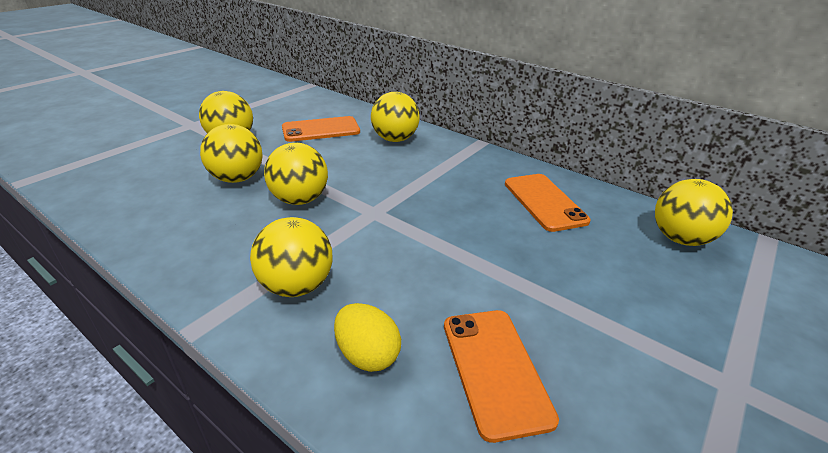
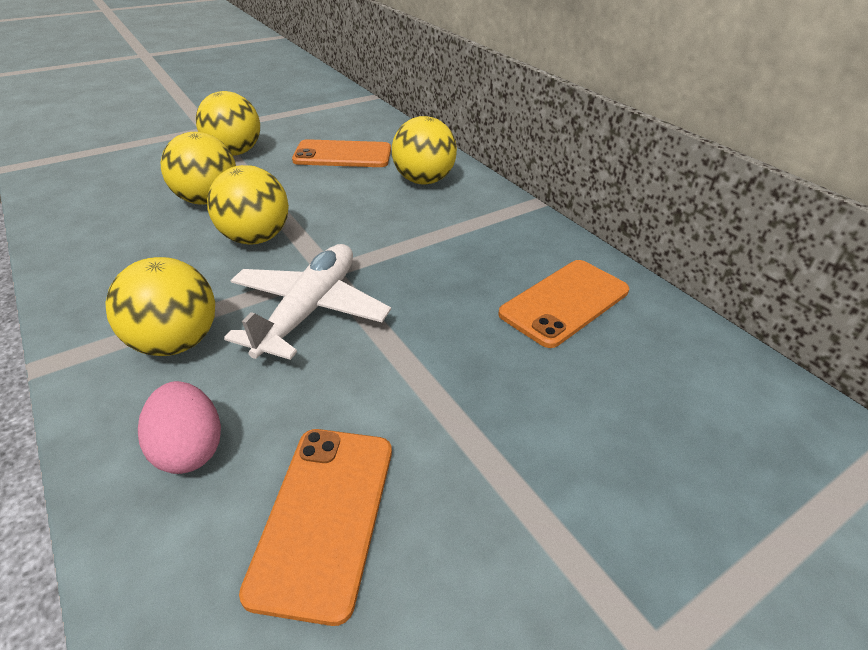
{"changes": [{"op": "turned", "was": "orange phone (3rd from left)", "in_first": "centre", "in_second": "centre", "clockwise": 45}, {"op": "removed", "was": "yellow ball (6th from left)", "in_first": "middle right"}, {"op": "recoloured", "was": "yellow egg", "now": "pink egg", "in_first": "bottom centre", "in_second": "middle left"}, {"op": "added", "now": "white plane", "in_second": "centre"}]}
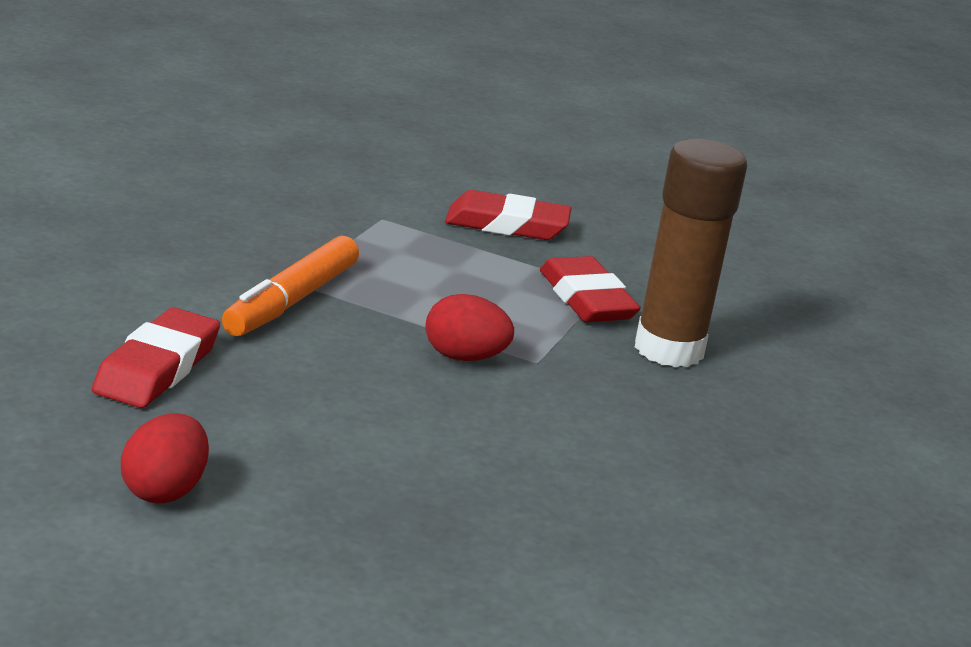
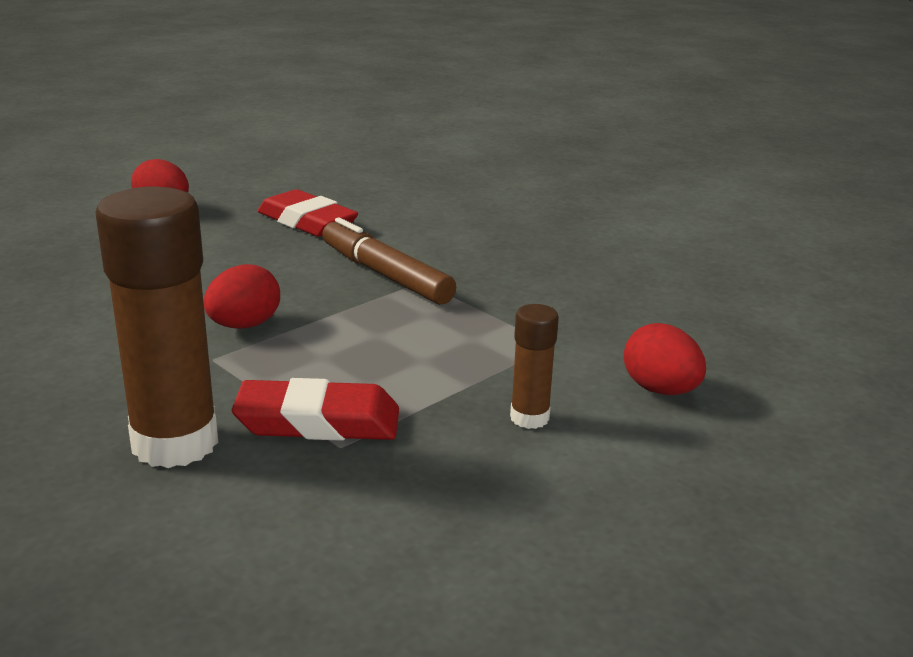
{"changes": [{"op": "replaced", "was": "red eraser (2nd from left)", "now": "brown glue stick (2nd from left)", "in_first": "top centre", "in_second": "centre"}, {"op": "recoloured", "was": "orange marker", "now": "brown marker", "in_first": "middle left", "in_second": "centre"}, {"op": "added", "now": "red egg (3rd from left)", "in_second": "middle right"}]}
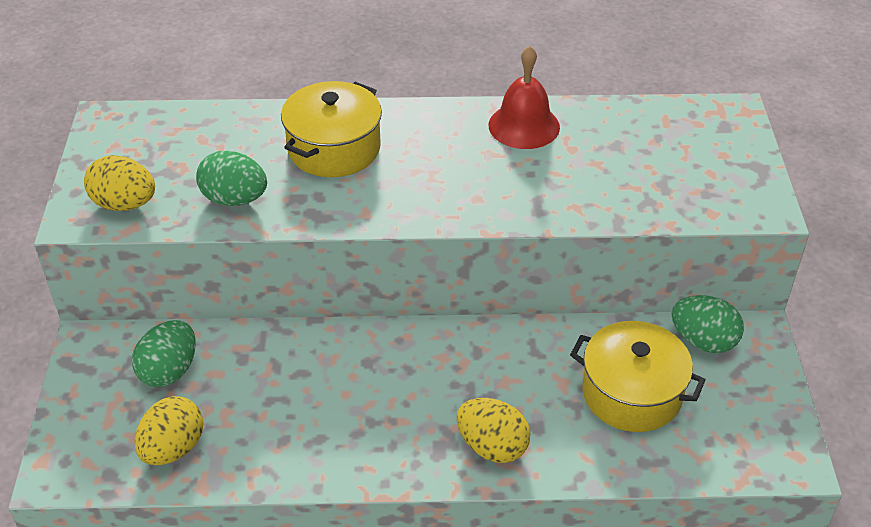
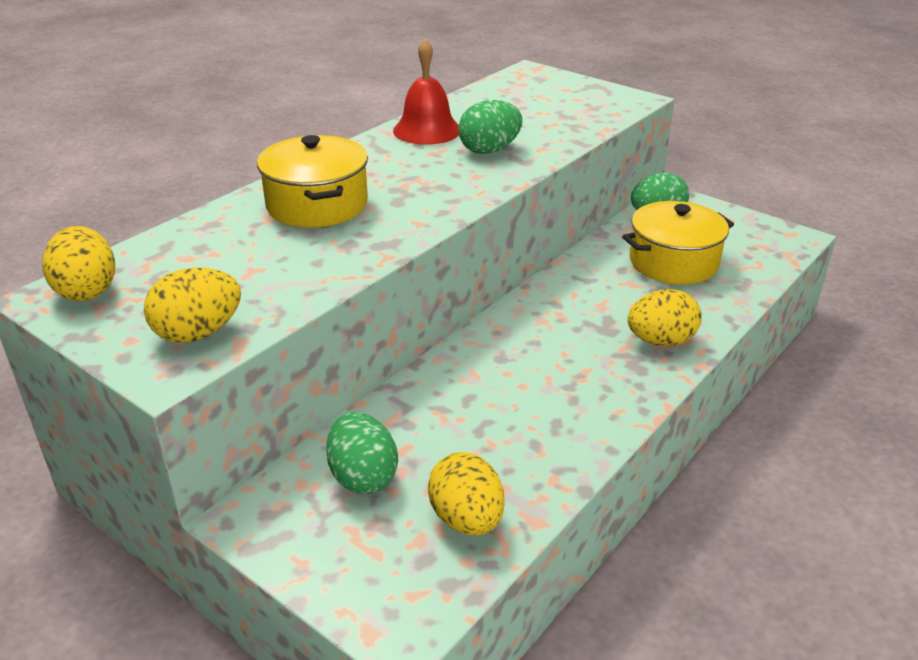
{"changes": [{"op": "moved", "was": "green egg (2nd from left)", "in_first": "middle left", "in_second": "top centre"}, {"op": "added", "now": "yellow egg (1st from left)", "in_second": "middle left"}]}
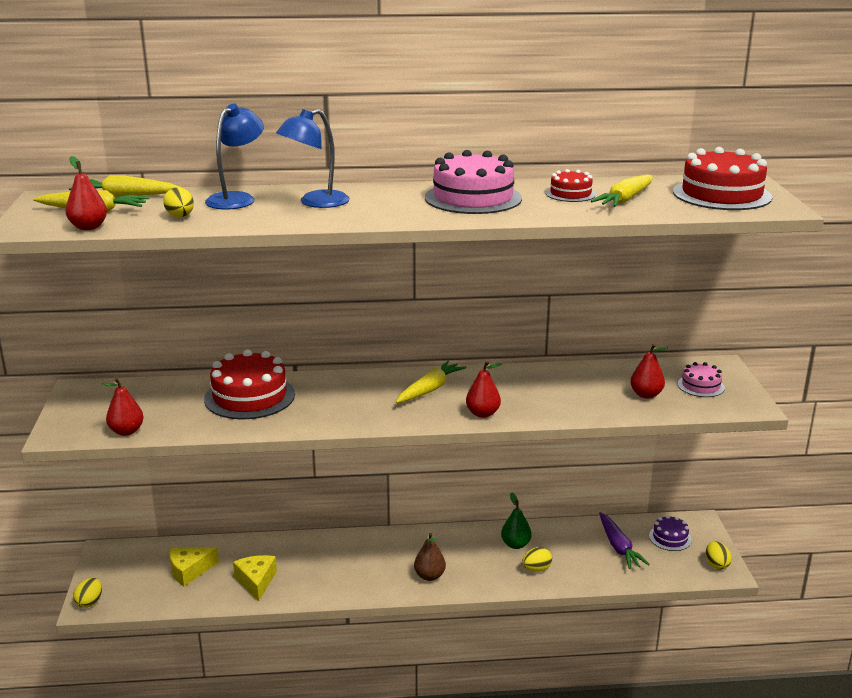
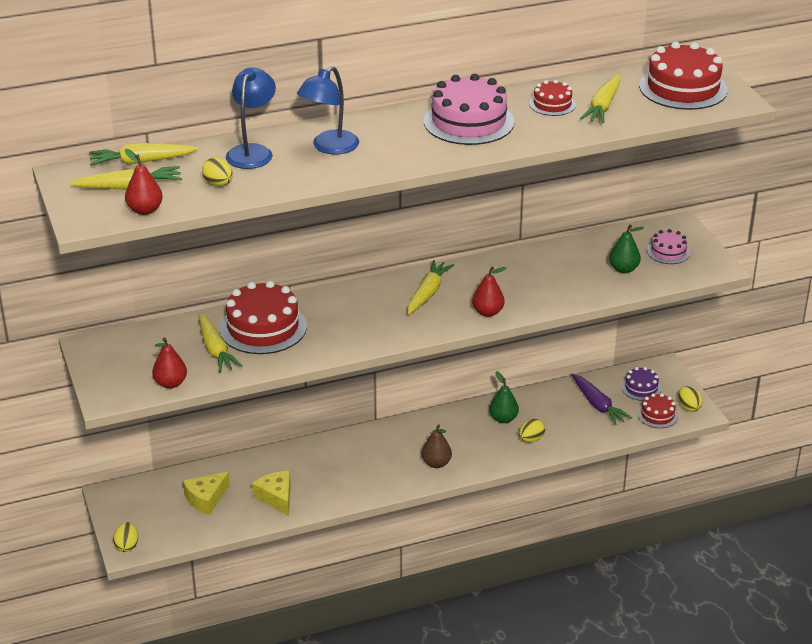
{"changes": [{"op": "recoloured", "was": "red pear (4th from left)", "now": "green pear (2nd from left)", "in_first": "middle right", "in_second": "middle right"}, {"op": "added", "now": "yellow carrot (3rd from left)", "in_second": "middle left"}, {"op": "added", "now": "red cake (3rd from left)", "in_second": "middle right"}]}
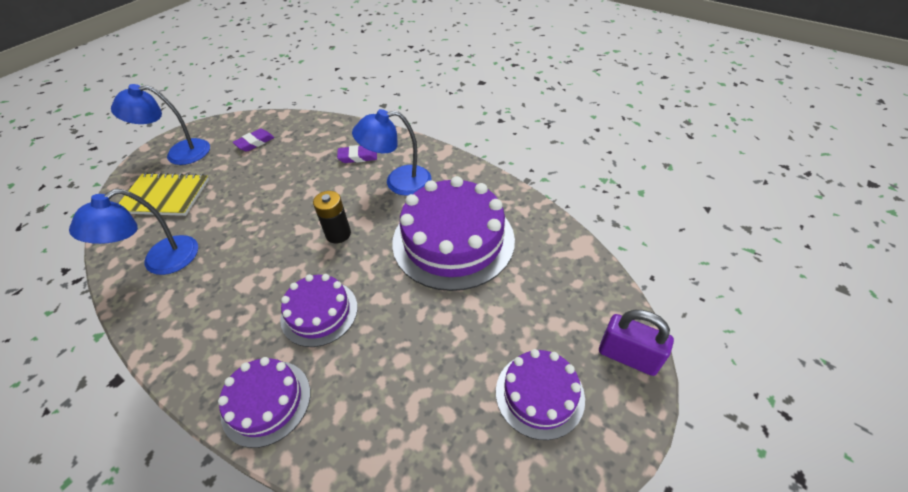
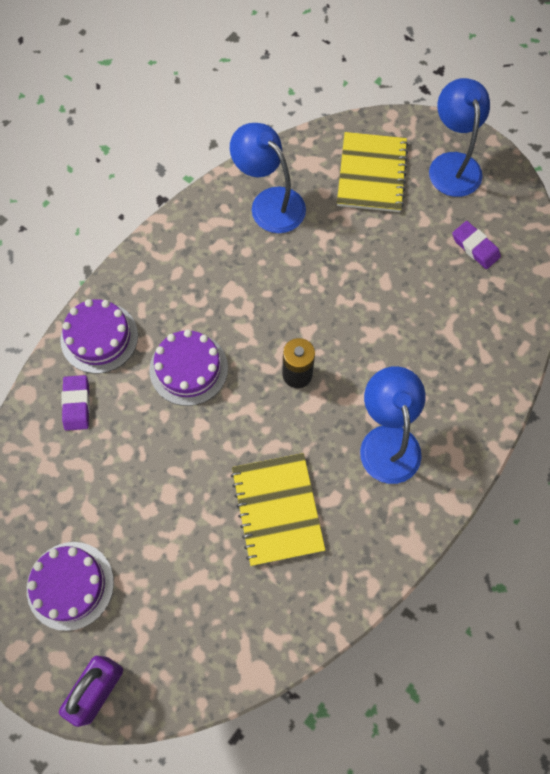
{"changes": [{"op": "moved", "was": "purple eraser (2nd from left in the first image)", "now": "purple eraser (1st from left)", "in_first": "top centre", "in_second": "middle left"}, {"op": "replaced", "was": "purple cake (3rd from left)", "now": "yellow notebook (1st from left)", "in_first": "centre", "in_second": "centre"}]}
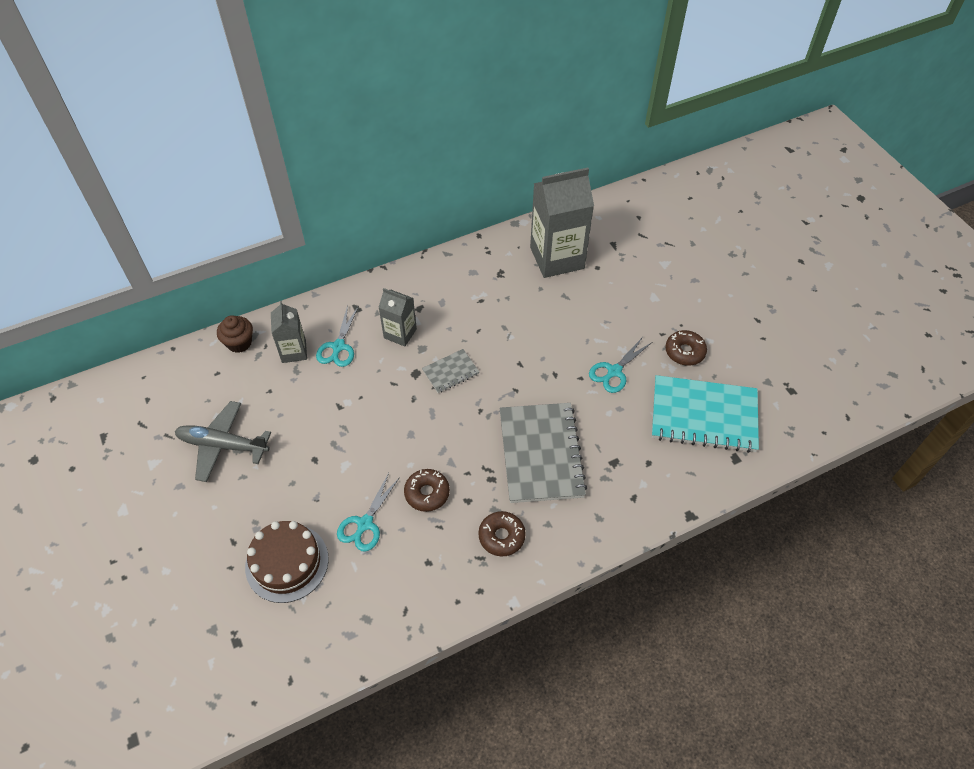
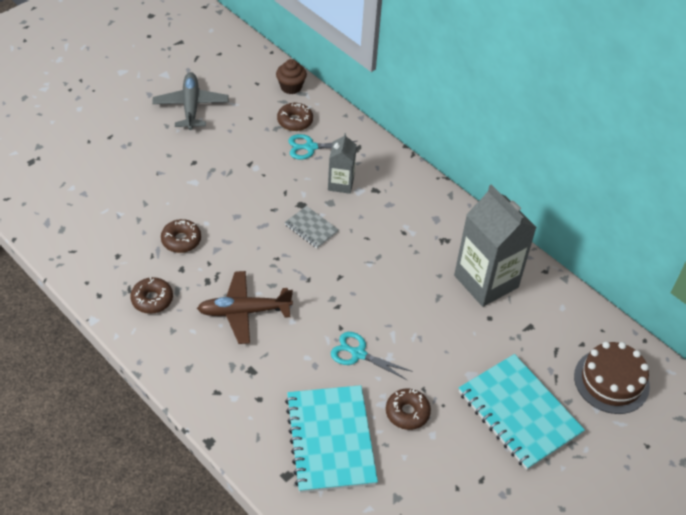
{"changes": [{"op": "replaced", "was": "grey carton (1st from left)", "now": "brown donut (3rd from left)", "in_first": "middle left", "in_second": "top centre"}, {"op": "replaced", "was": "grey notebook (2nd from left)", "now": "brown plane", "in_first": "centre", "in_second": "centre"}, {"op": "removed", "was": "turquoise scissors (2nd from left)", "in_first": "centre"}, {"op": "moved", "was": "brown cake", "in_first": "bottom left", "in_second": "bottom right"}, {"op": "added", "now": "turquoise notebook (2nd from left)", "in_second": "bottom right"}]}
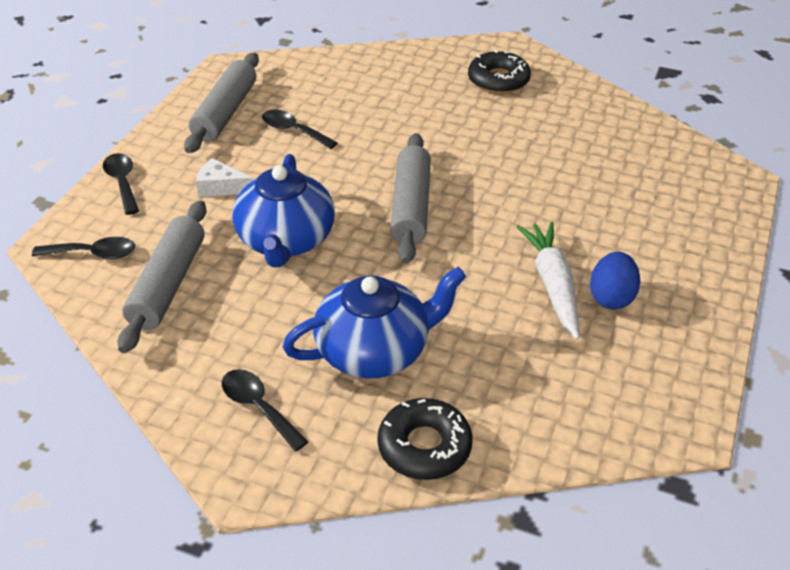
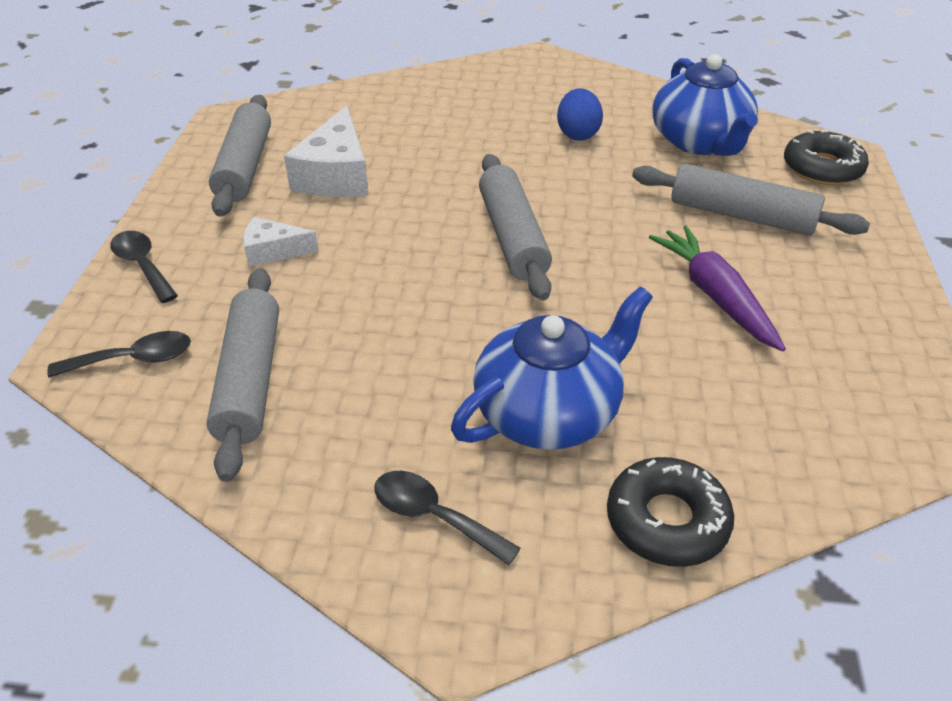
{"changes": [{"op": "moved", "was": "black donut (2nd from left)", "in_first": "top centre", "in_second": "top right"}, {"op": "replaced", "was": "black spoon (4th from left)", "now": "white cheese (2nd from left)", "in_first": "top centre", "in_second": "top centre"}, {"op": "moved", "was": "blue teapot (1st from left in the first image)", "now": "blue teapot (2nd from left)", "in_first": "centre", "in_second": "top right"}, {"op": "recoloured", "was": "white carrot", "now": "purple carrot", "in_first": "middle right", "in_second": "middle right"}, {"op": "moved", "was": "blue egg", "in_first": "middle right", "in_second": "top centre"}, {"op": "added", "now": "grey rolling pin (4th from left)", "in_second": "top right"}]}
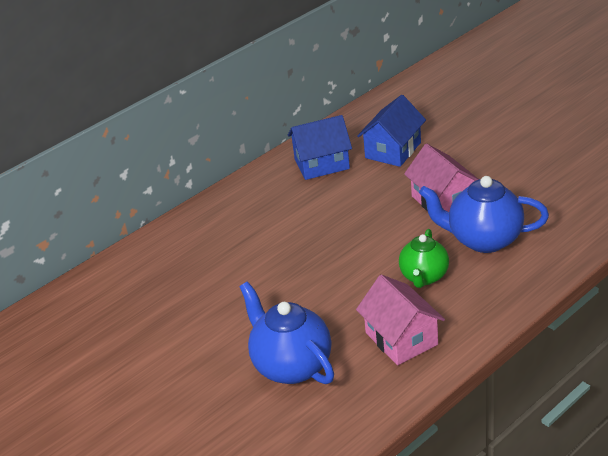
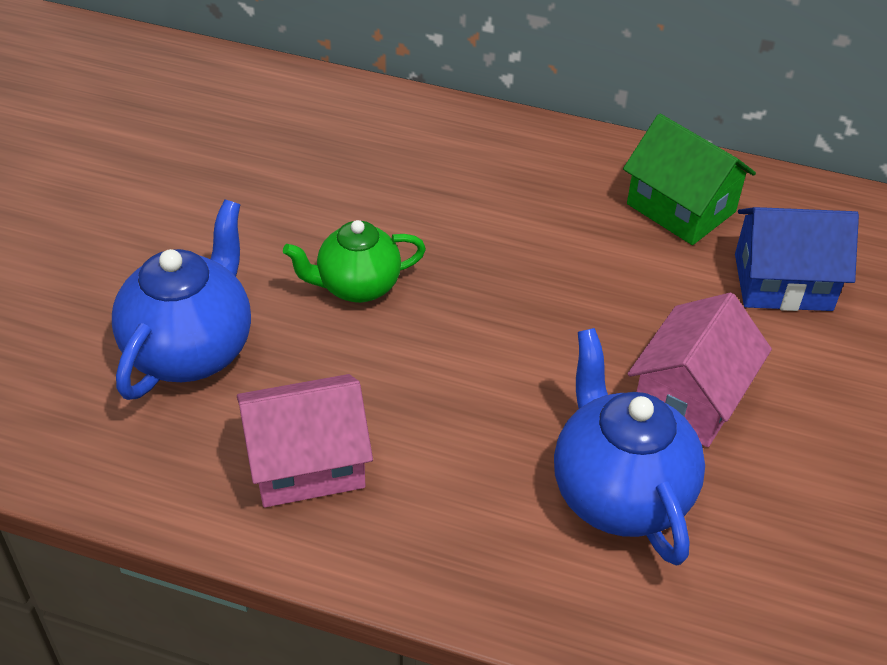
{"changes": [{"op": "recoloured", "was": "blue house (1st from left)", "now": "green house", "in_first": "top centre", "in_second": "top right"}, {"op": "moved", "was": "green teapot", "in_first": "middle right", "in_second": "centre"}, {"op": "turned", "was": "pink house (1st from left)", "in_first": "bottom centre", "in_second": "centre", "clockwise": 45}]}
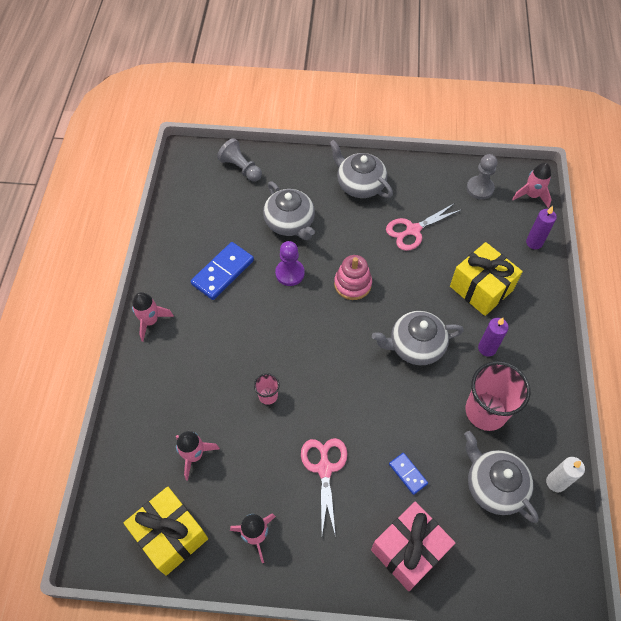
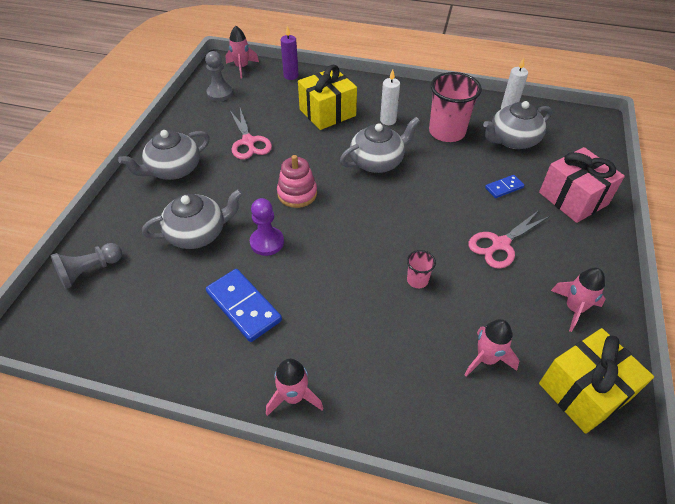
{"changes": [{"op": "turned", "was": "grey teapot (3rd from left)", "in_first": "middle right", "in_second": "top centre", "clockwise": -120}, {"op": "recoloured", "was": "purple candle (1st from left)", "now": "white candle (1st from left)", "in_first": "middle right", "in_second": "top centre"}, {"op": "turned", "was": "pink scissors (1st from left in the first image)", "in_first": "bottom centre", "in_second": "middle right", "clockwise": -45}]}
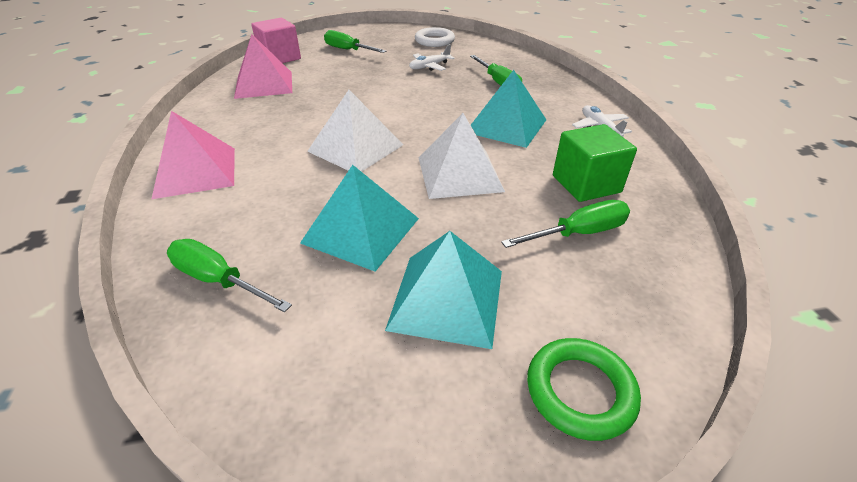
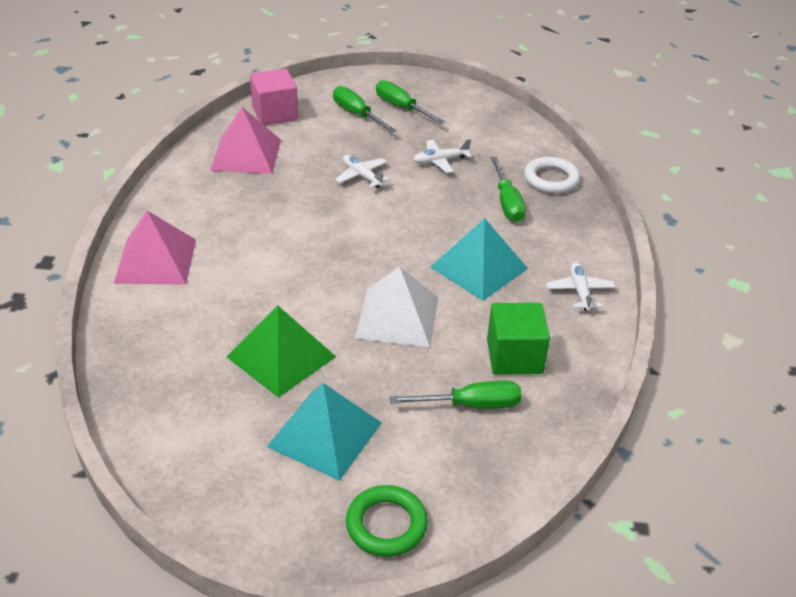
{"changes": [{"op": "moved", "was": "white ring", "in_first": "top centre", "in_second": "top right"}, {"op": "removed", "was": "white pyramid (1st from left)", "in_first": "top centre"}, {"op": "recoloured", "was": "turquoise pyramid (1st from left)", "now": "green pyramid", "in_first": "centre", "in_second": "centre"}, {"op": "moved", "was": "green screwdriver (1st from left in the first image)", "now": "green screwdriver (2nd from left)", "in_first": "middle left", "in_second": "top centre"}, {"op": "added", "now": "white plane (1st from left)", "in_second": "top centre"}]}
